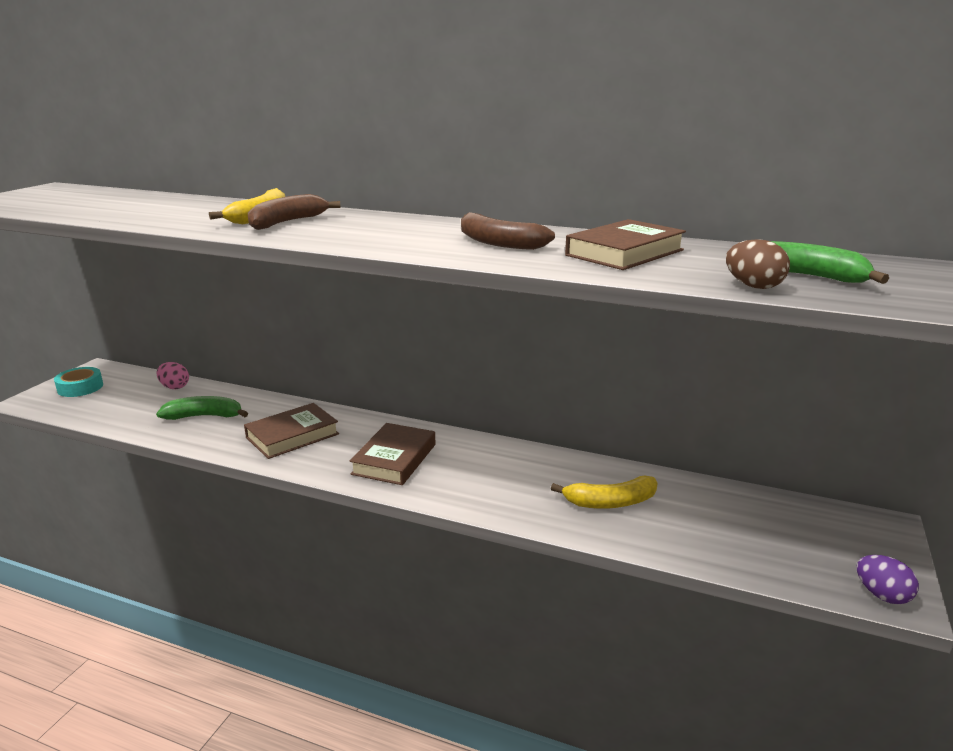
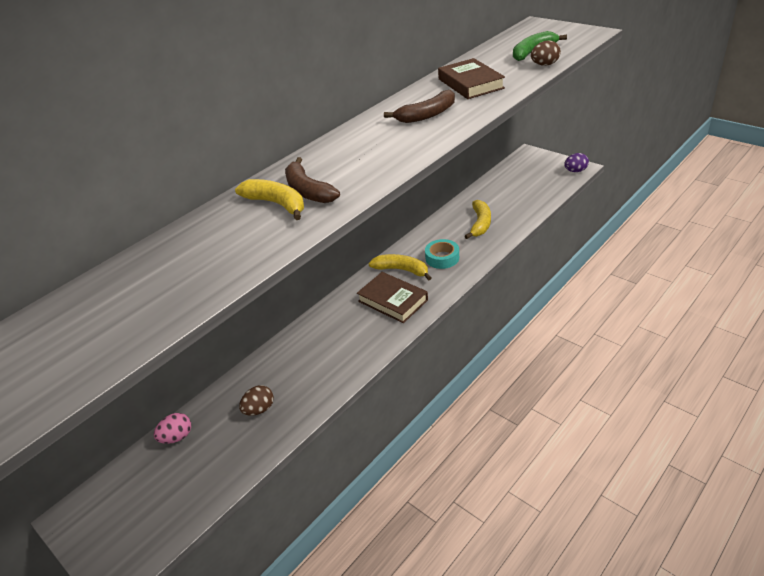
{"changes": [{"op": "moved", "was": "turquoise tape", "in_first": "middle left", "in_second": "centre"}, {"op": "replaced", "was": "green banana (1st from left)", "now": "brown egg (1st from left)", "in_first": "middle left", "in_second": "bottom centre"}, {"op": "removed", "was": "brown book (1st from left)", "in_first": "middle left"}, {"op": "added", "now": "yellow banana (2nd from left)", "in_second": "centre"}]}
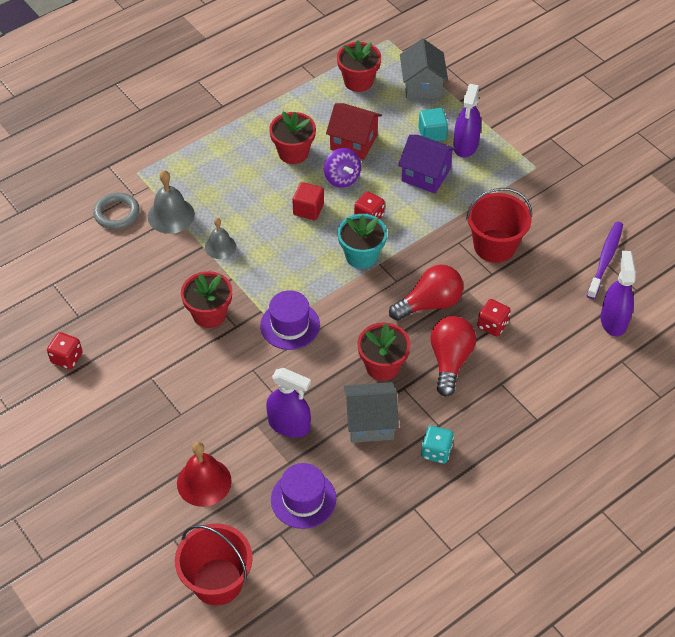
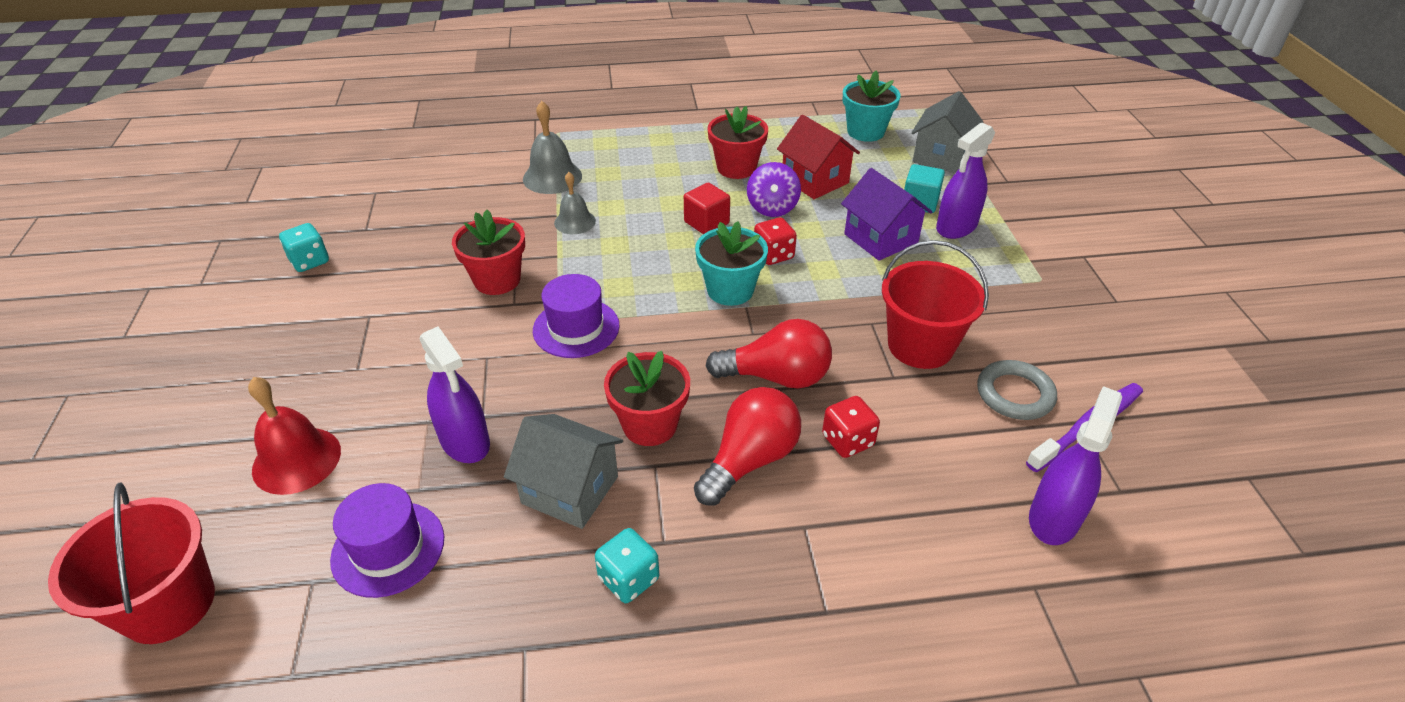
{"changes": [{"op": "recoloured", "was": "red flower pot (3rd from left)", "now": "turquoise flower pot (2nd from left)", "in_first": "top centre", "in_second": "top centre"}, {"op": "moved", "was": "grey ring", "in_first": "top left", "in_second": "middle right"}, {"op": "recoloured", "was": "red dice (1st from left)", "now": "turquoise dice (1st from left)", "in_first": "middle left", "in_second": "middle left"}]}
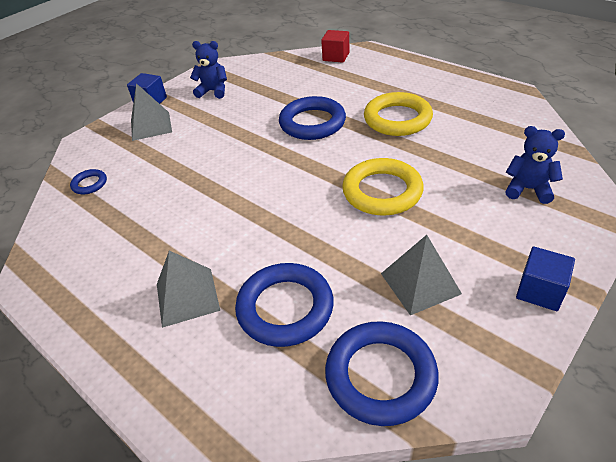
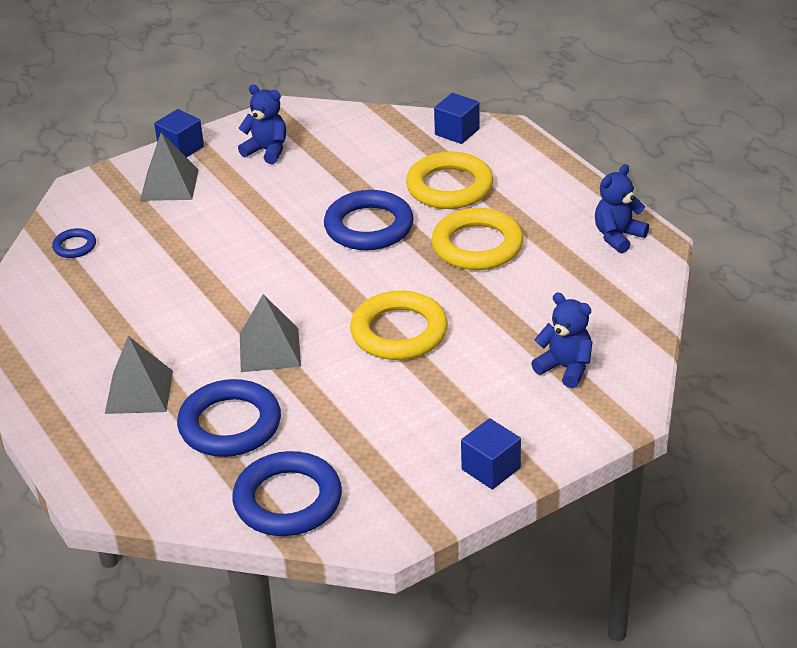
{"changes": [{"op": "recoloured", "was": "red cube", "now": "blue cube (2nd from left)", "in_first": "top centre", "in_second": "top centre"}, {"op": "moved", "was": "grey pyramid (3rd from left)", "in_first": "middle right", "in_second": "centre"}, {"op": "added", "now": "yellow ring (2nd from left)", "in_second": "top centre"}, {"op": "added", "now": "blue teddy bear (3rd from left)", "in_second": "top right"}]}
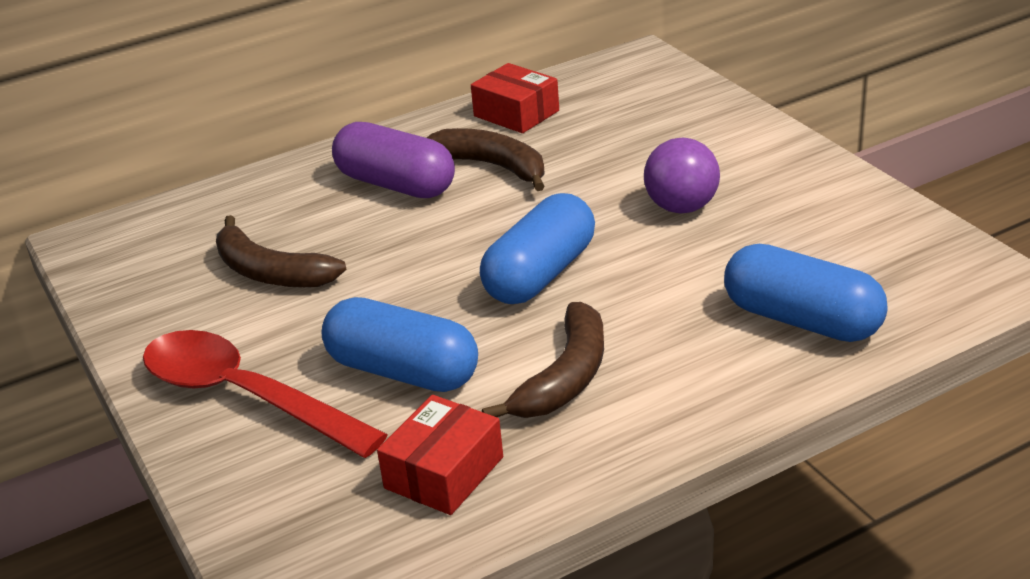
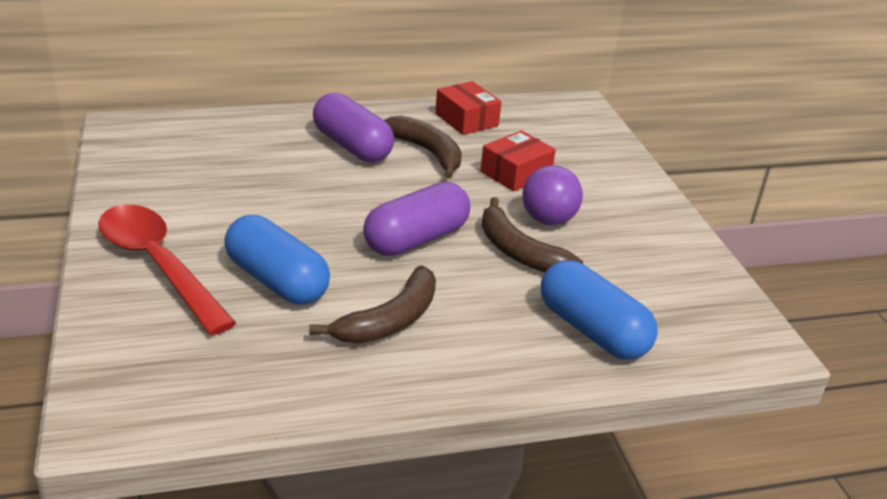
{"changes": [{"op": "recoloured", "was": "blue capsule (2nd from left)", "now": "purple capsule (2nd from left)", "in_first": "centre", "in_second": "centre"}, {"op": "moved", "was": "brown banana (1st from left in the first image)", "now": "brown banana (3rd from left)", "in_first": "middle left", "in_second": "centre"}, {"op": "moved", "was": "red box (1st from left in the first image)", "now": "red box (2nd from left)", "in_first": "bottom centre", "in_second": "top centre"}]}
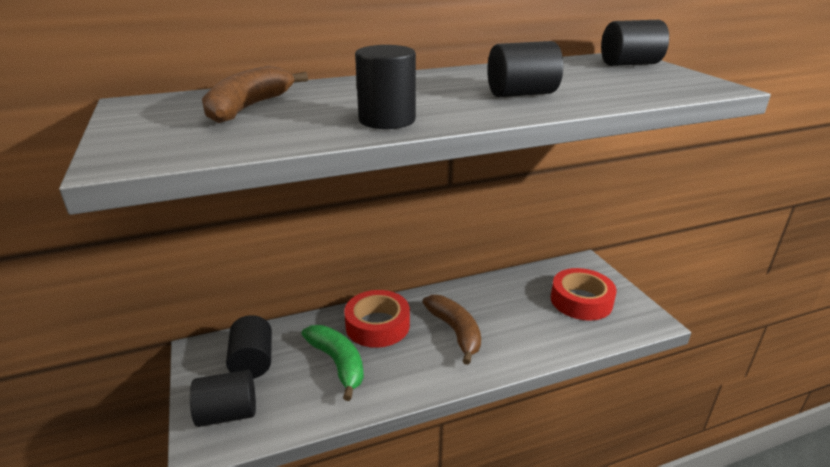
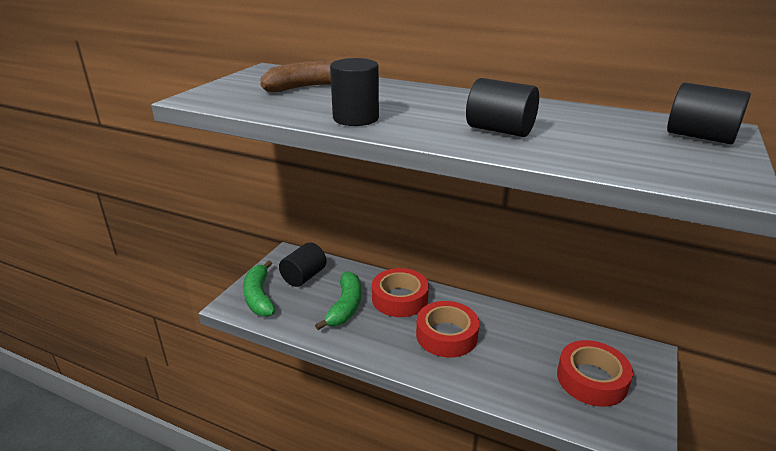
{"changes": [{"op": "replaced", "was": "brown banana (2nd from left)", "now": "red tape (2nd from left)", "in_first": "bottom centre", "in_second": "bottom centre"}, {"op": "replaced", "was": "black cylinder (1st from left)", "now": "green banana (1st from left)", "in_first": "bottom left", "in_second": "centre"}]}
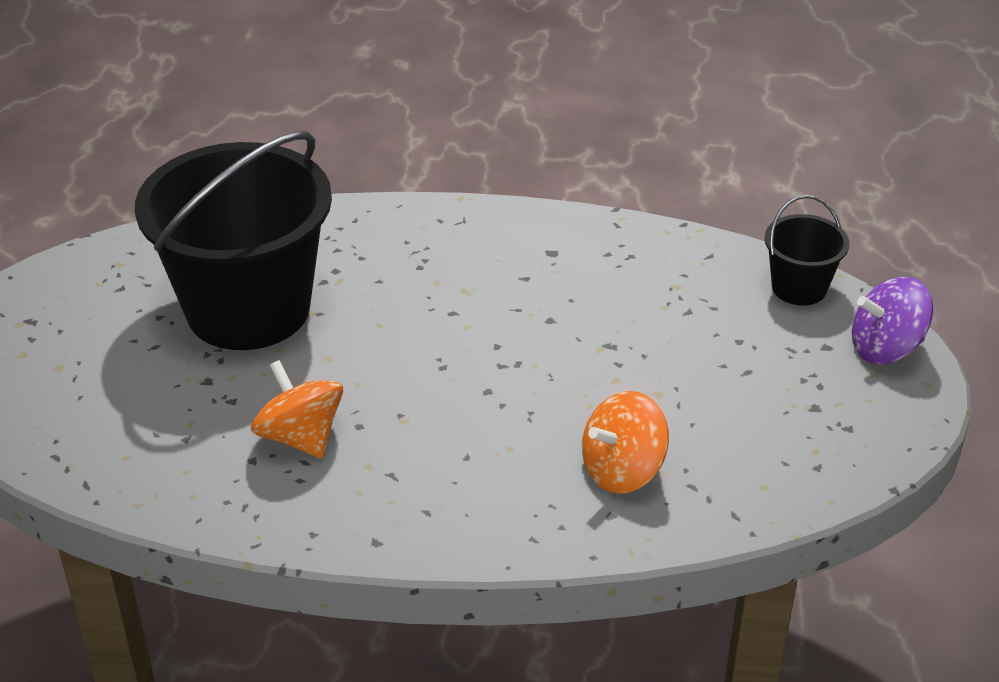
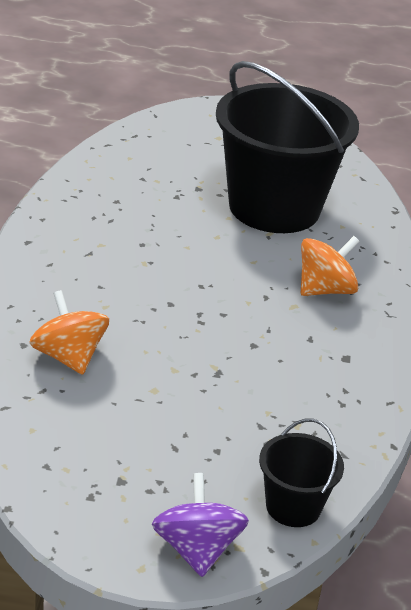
{"changes": [{"op": "moved", "was": "orange spinning top (1st from left in the first image)", "now": "orange spinning top (2nd from left)", "in_first": "middle left", "in_second": "middle right"}]}
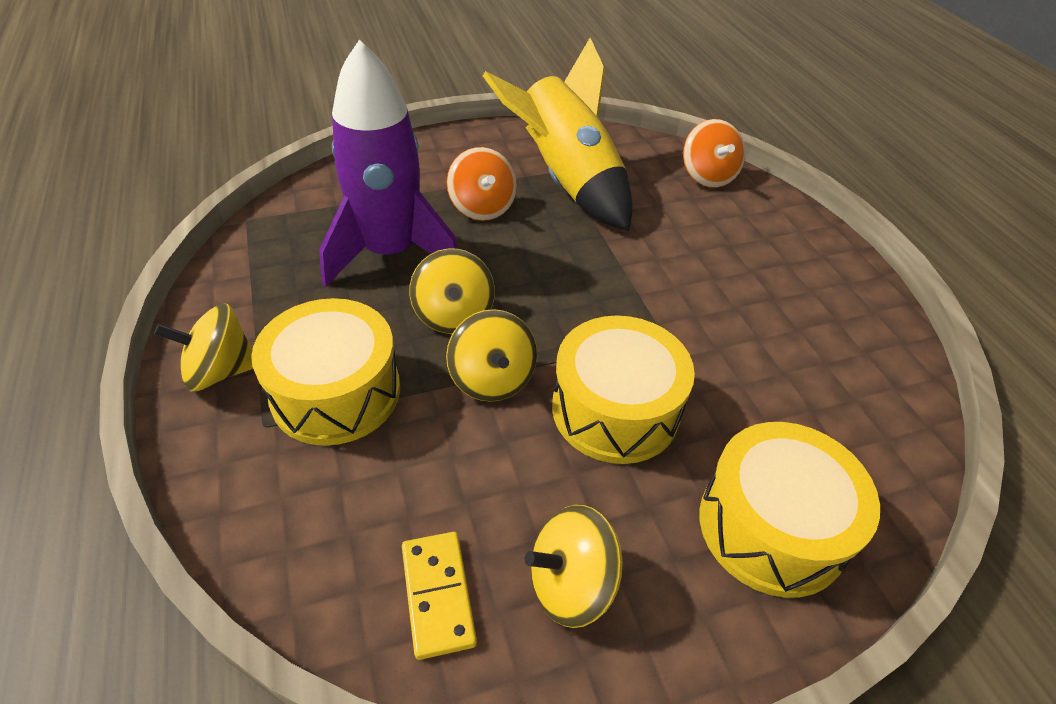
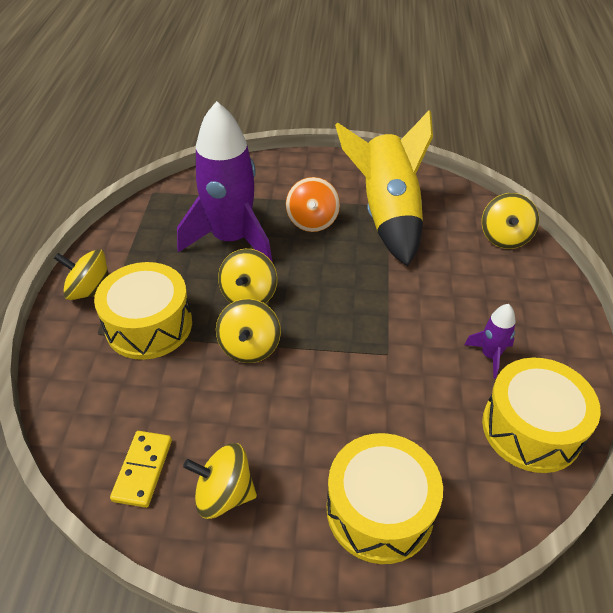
{"changes": [{"op": "recoloured", "was": "orange spinning top (2nd from left)", "now": "yellow spinning top (5th from left)", "in_first": "top right", "in_second": "middle right"}, {"op": "moved", "was": "yellow drum (2nd from left in the first image)", "now": "yellow drum (3rd from left)", "in_first": "centre", "in_second": "bottom right"}, {"op": "added", "now": "purple rocket (2nd from left)", "in_second": "middle right"}]}
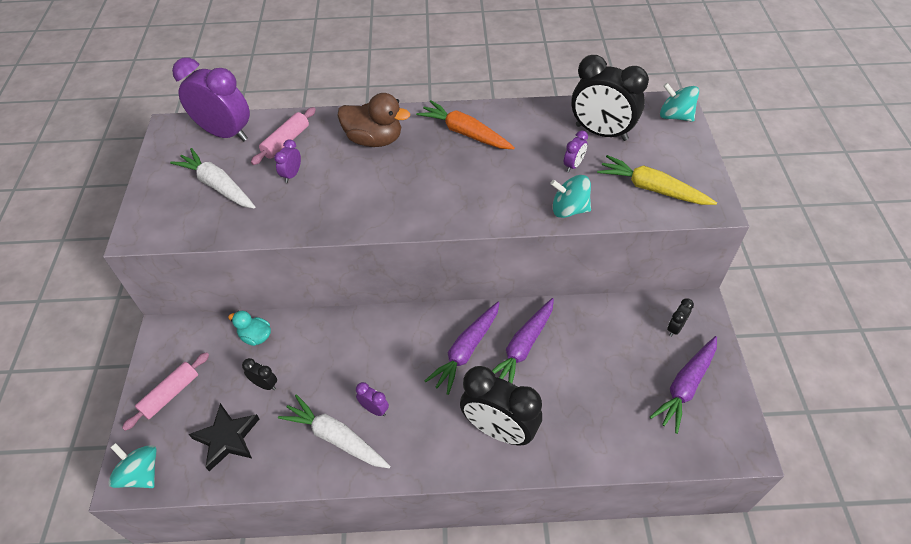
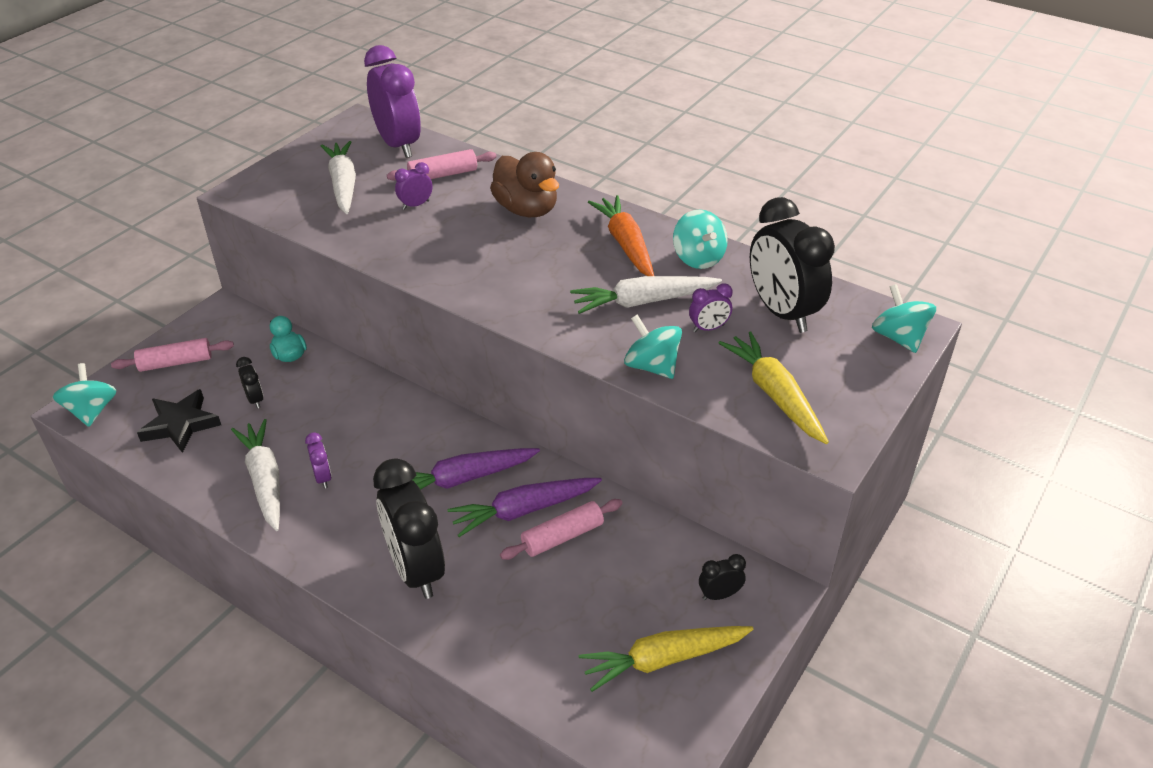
{"changes": [{"op": "recoloured", "was": "purple carrot (3rd from left)", "now": "yellow carrot (1st from left)", "in_first": "bottom right", "in_second": "bottom centre"}, {"op": "added", "now": "turquoise spinning top (3rd from left)", "in_second": "top centre"}, {"op": "added", "now": "white carrot (3rd from left)", "in_second": "centre"}, {"op": "added", "now": "pink rolling pin (3rd from left)", "in_second": "bottom centre"}]}
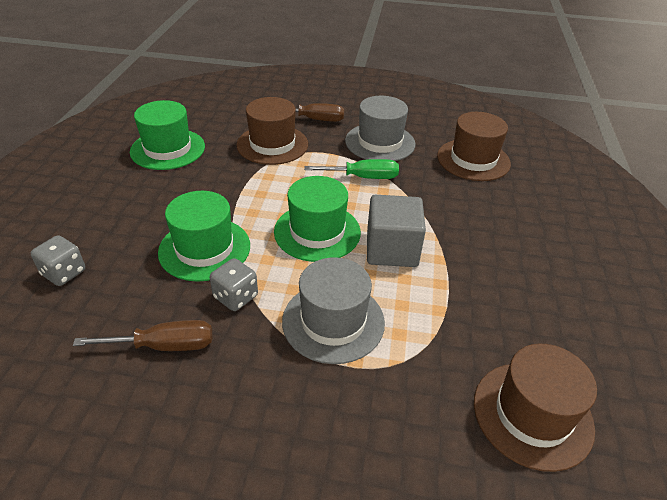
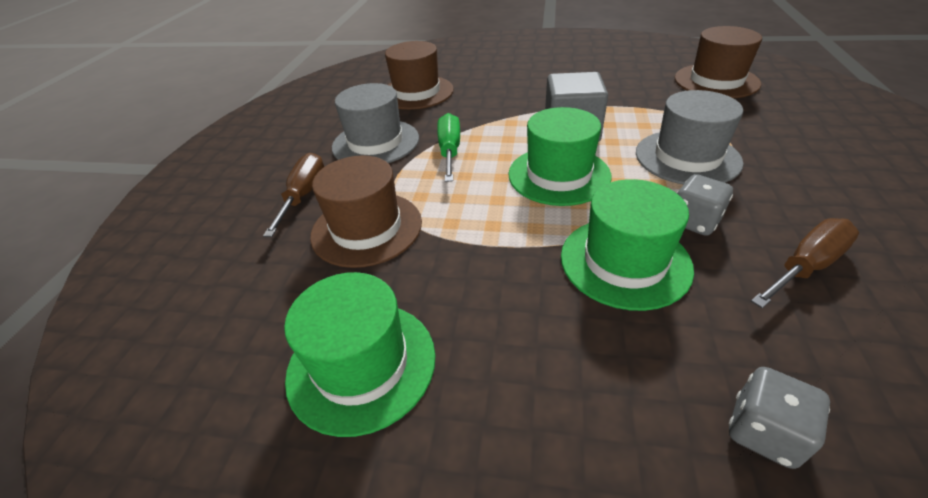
{"changes": [{"op": "turned", "was": "brown screwdriver (1st from left in the first image)", "in_first": "bottom left", "in_second": "middle right", "clockwise": 60}]}
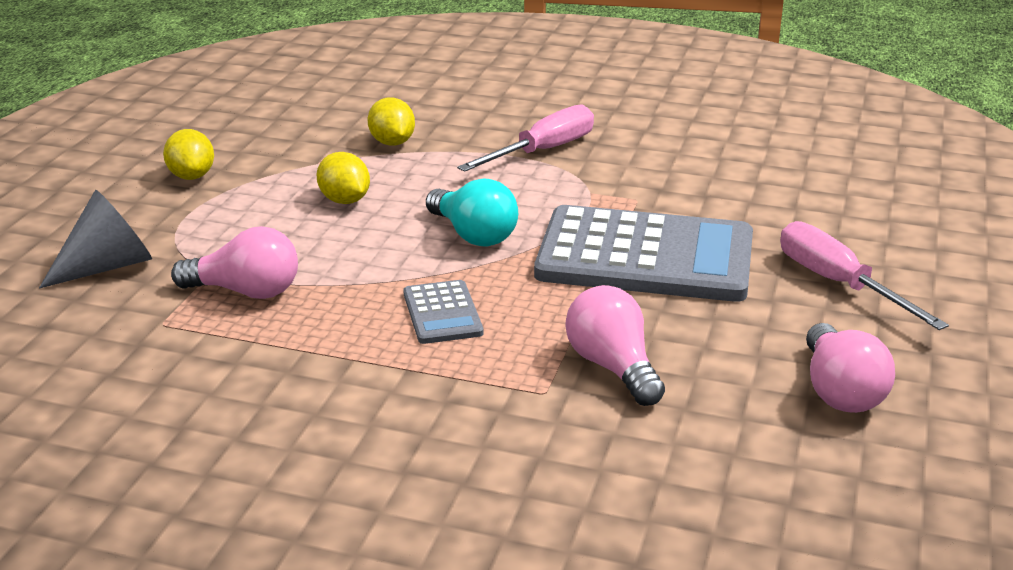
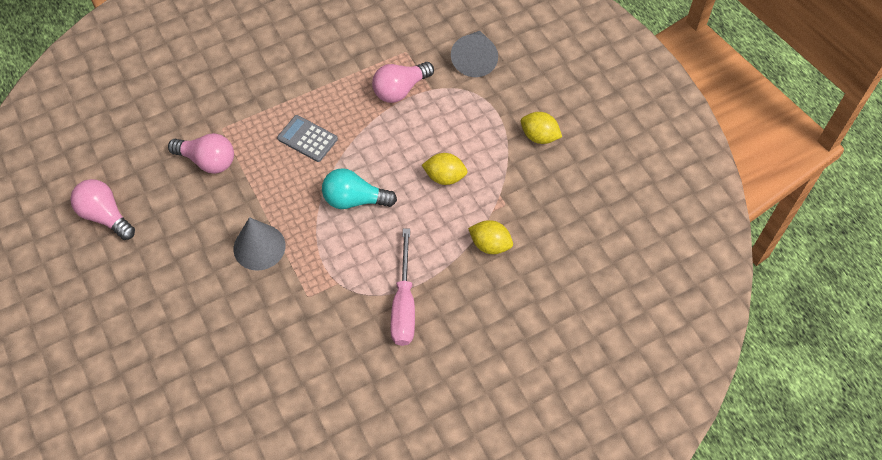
{"changes": [{"op": "replaced", "was": "grey calculator (2nd from left)", "now": "grey cone (1st from left)", "in_first": "centre", "in_second": "middle left"}, {"op": "removed", "was": "pink screwdriver (2nd from left)", "in_first": "middle right"}]}
